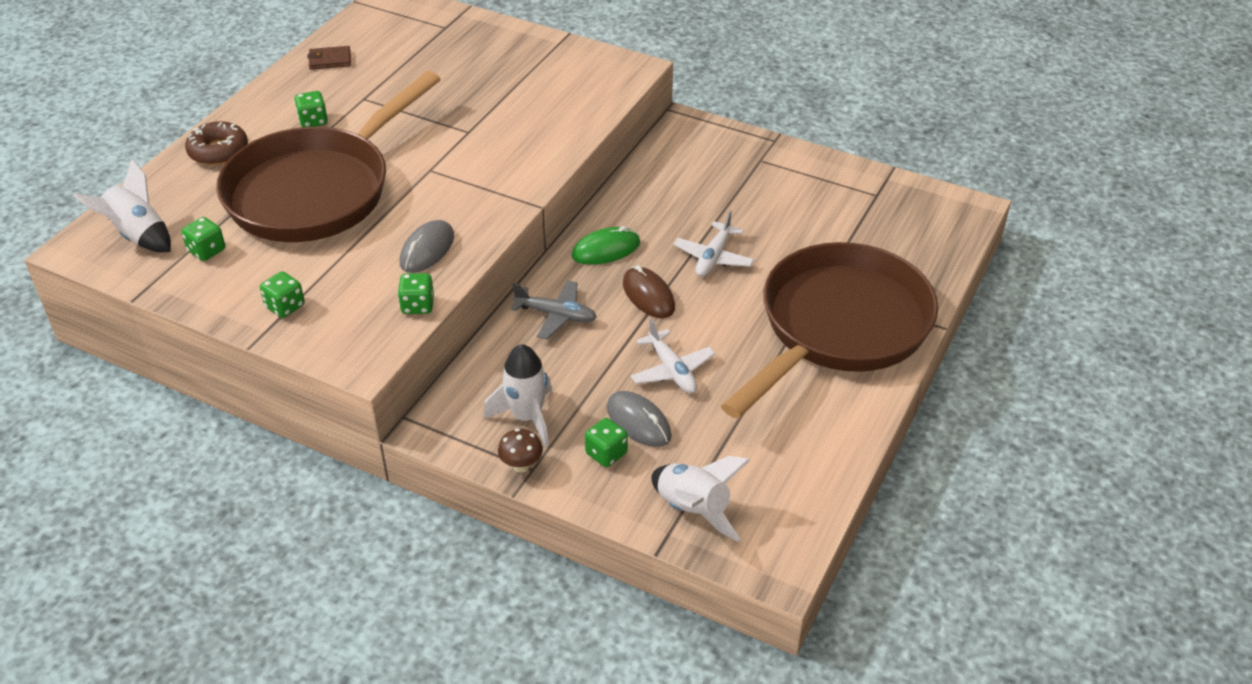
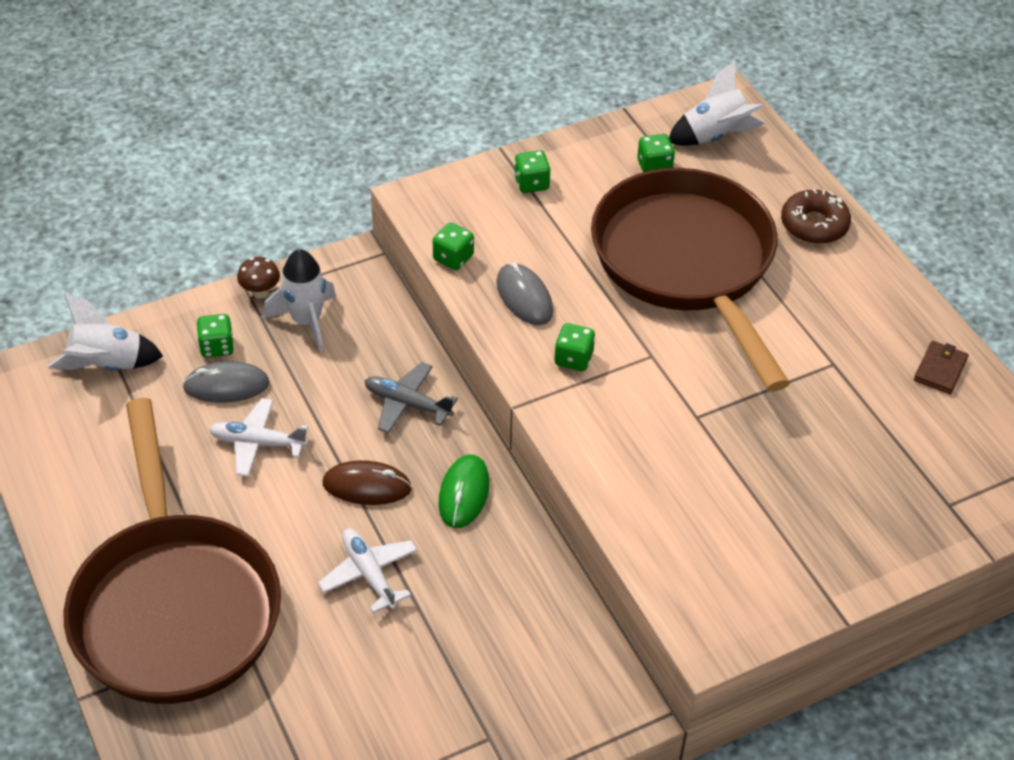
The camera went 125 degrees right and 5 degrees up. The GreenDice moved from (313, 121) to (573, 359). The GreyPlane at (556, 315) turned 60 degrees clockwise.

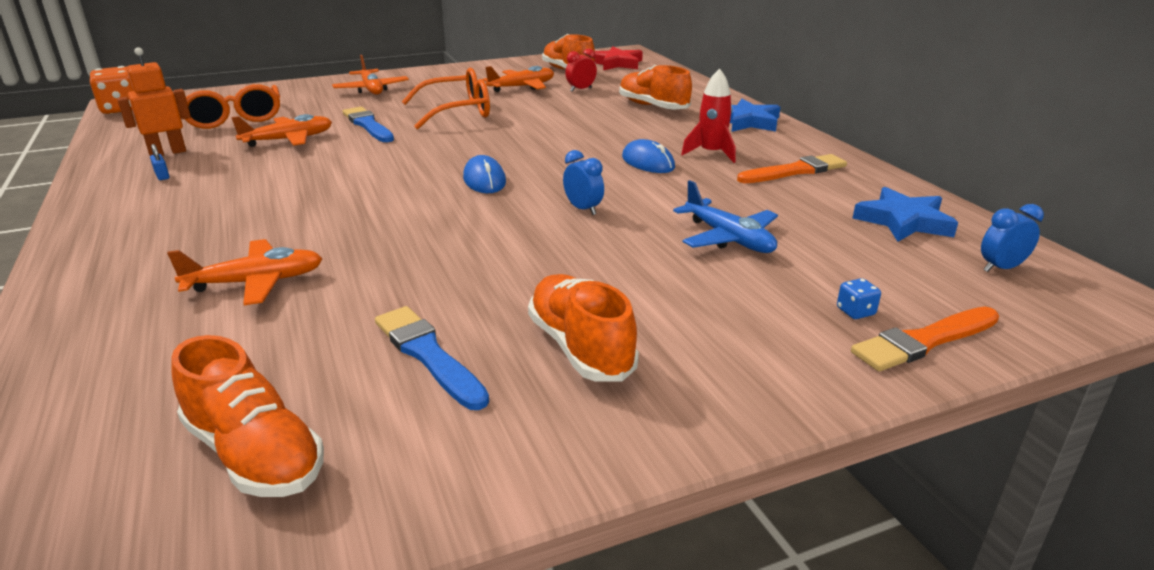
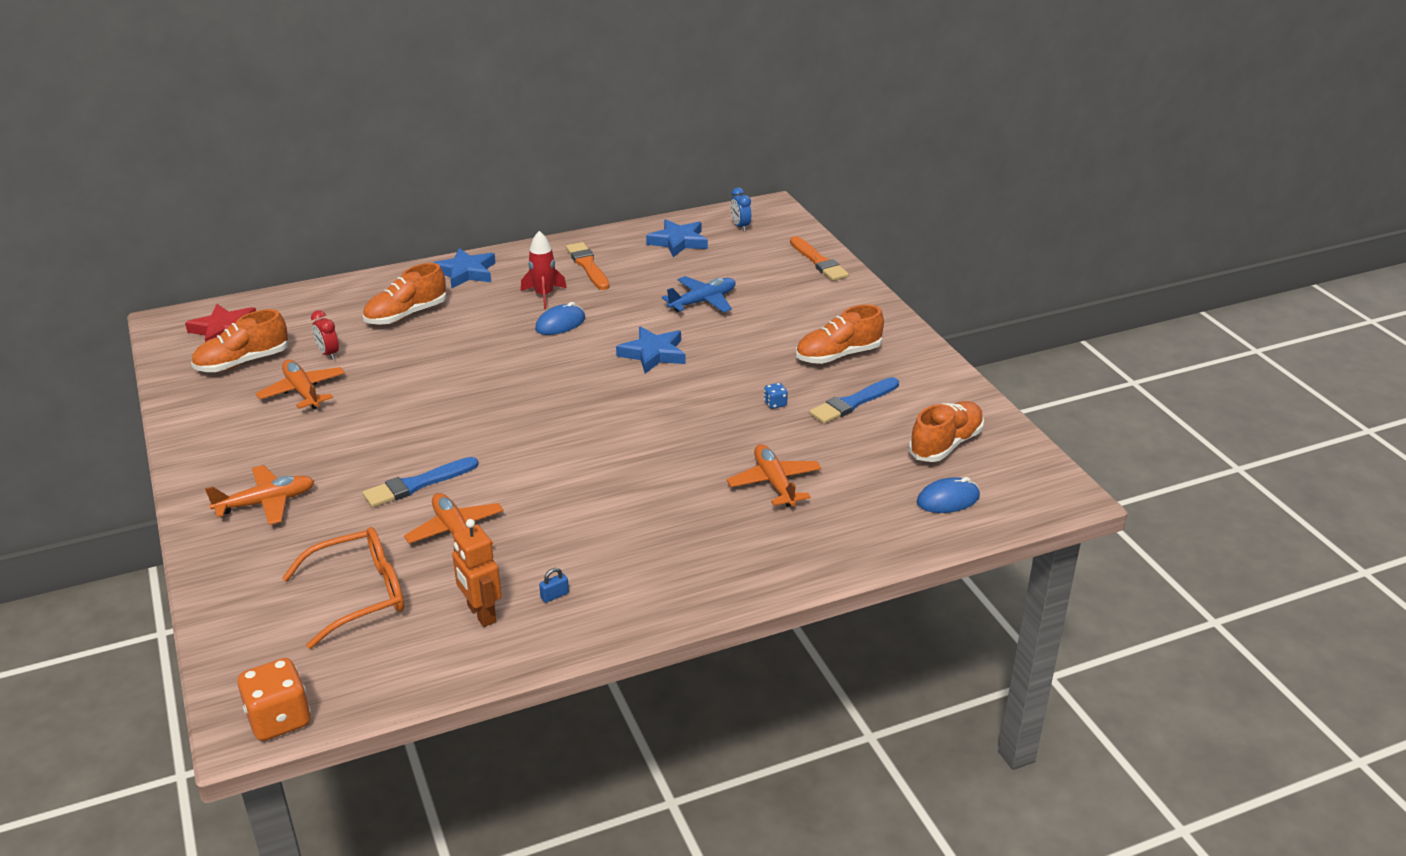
The camera went 90 degrees left and 5 degrees up. The OrangeGlasses at (457, 112) disappeared. The BlueMouse moved from (484, 180) to (948, 500). The BlueDice moved from (855, 312) to (775, 404). The BlueClock at (583, 209) was replaced by the BlueStar at (653, 354).

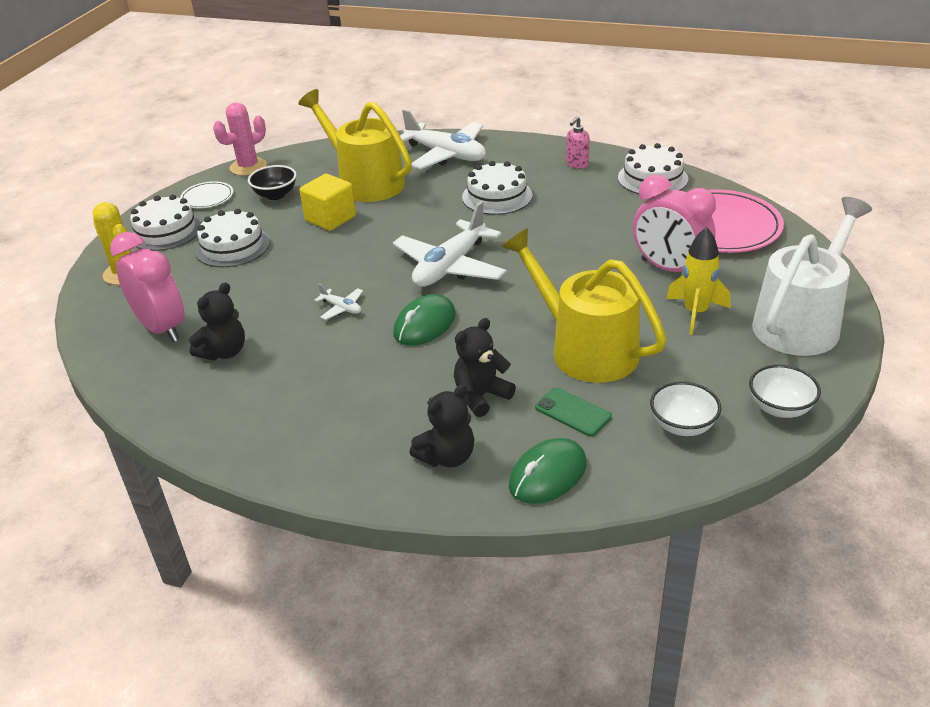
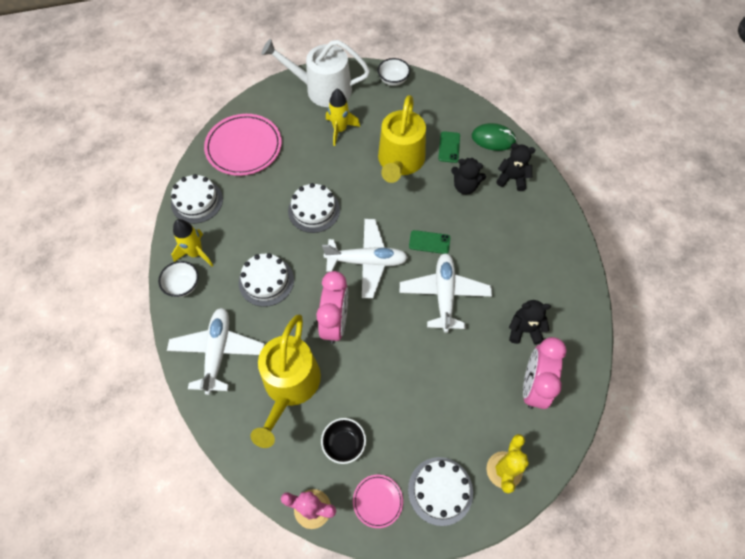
The camera went 125 degrees left and 25 degrees up. The YellowCube at (330, 218) disappeared. The WhiteCake moved from (232, 246) to (314, 210). The PinkClock moved from (669, 269) to (335, 323). The WhiteBowl moved from (682, 426) to (183, 285). The GreenMouse at (425, 324) was replaced by the GreenPhone at (429, 242). The PinkSoapDispenser at (577, 165) was replaced by the YellowRocket at (196, 253). The WhitePlate at (207, 197) became the PinkPlate at (377, 501). The WhitePlane at (341, 308) changed to 2.33 times the size.

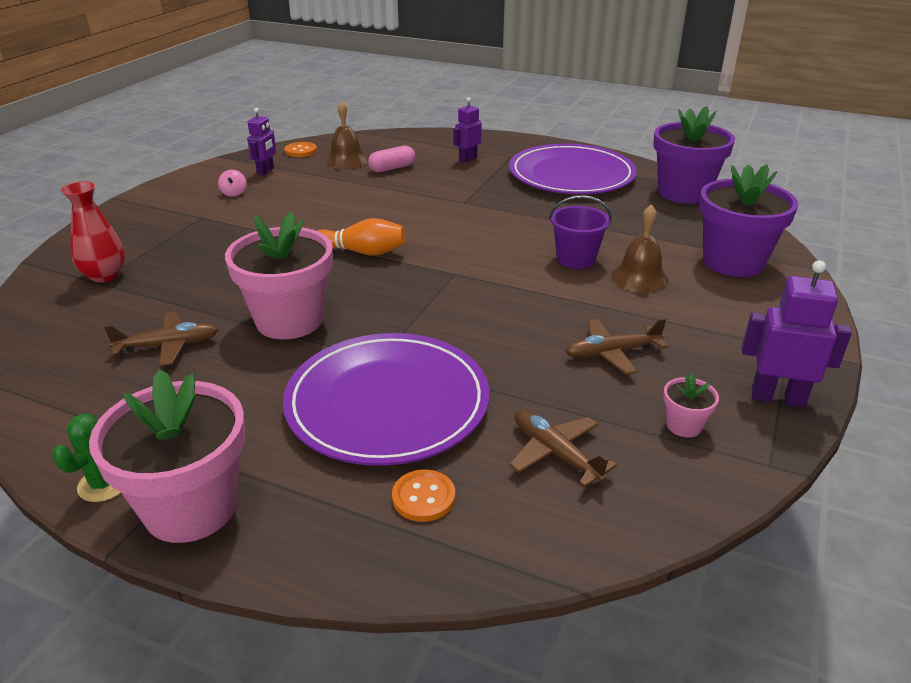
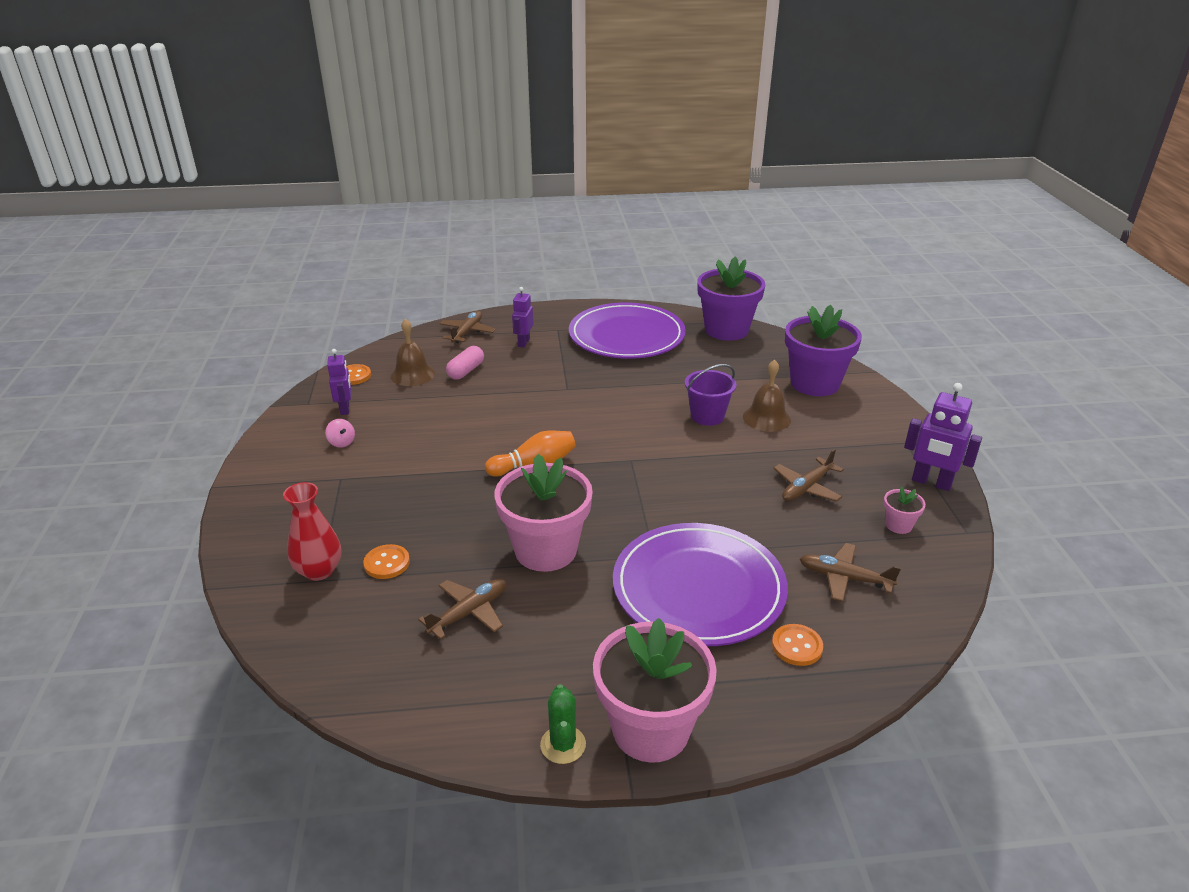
The camera went 30 degrees left and 0 degrees up. The OrangeButton at (387, 563) appeared. The BrownPlane at (467, 332) appeared. The PurpleRobot at (777, 397) turned 135 degrees counterclockwise.

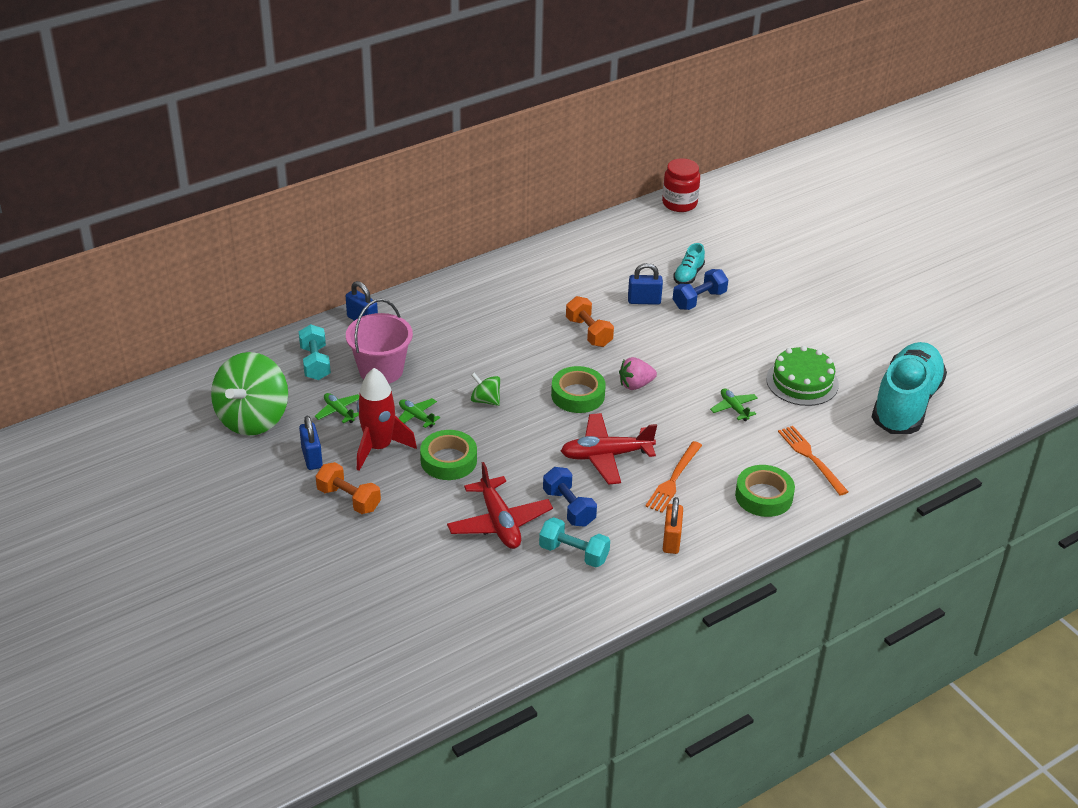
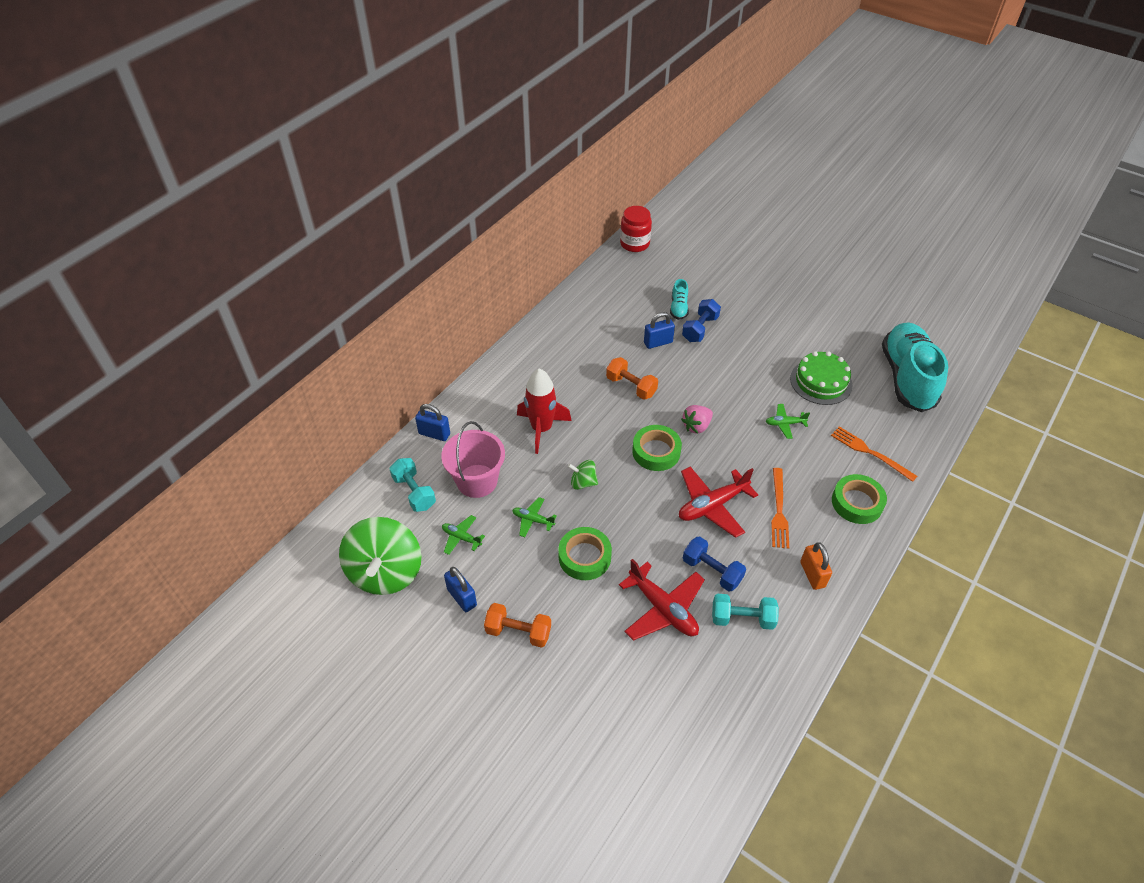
The camera went 20 degrees left and 10 degrees up. The RedRocket moved from (379, 447) to (541, 429). The GreenPlane at (734, 408) turned 45 degrees counterclockwise.

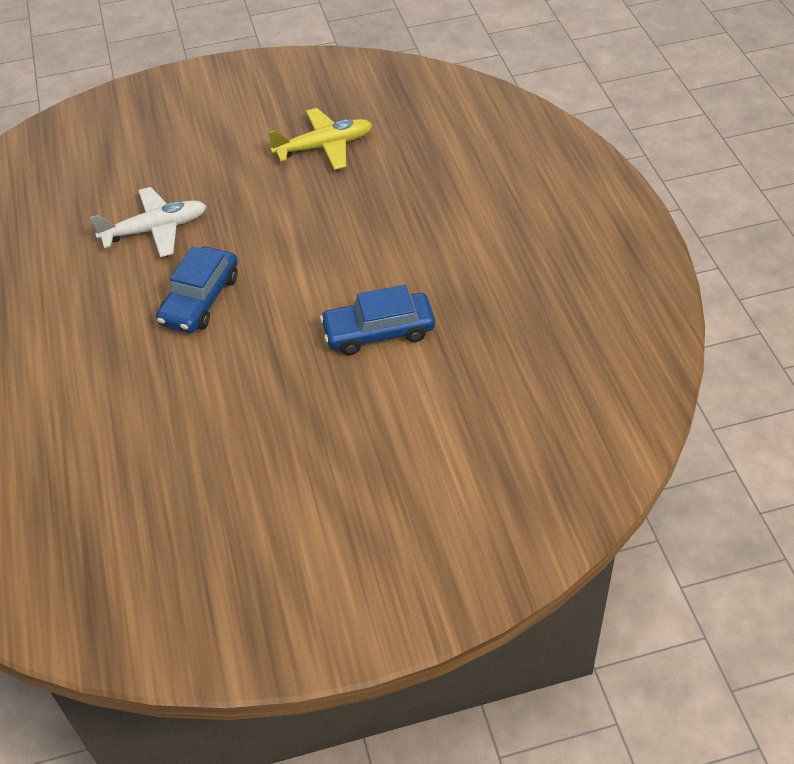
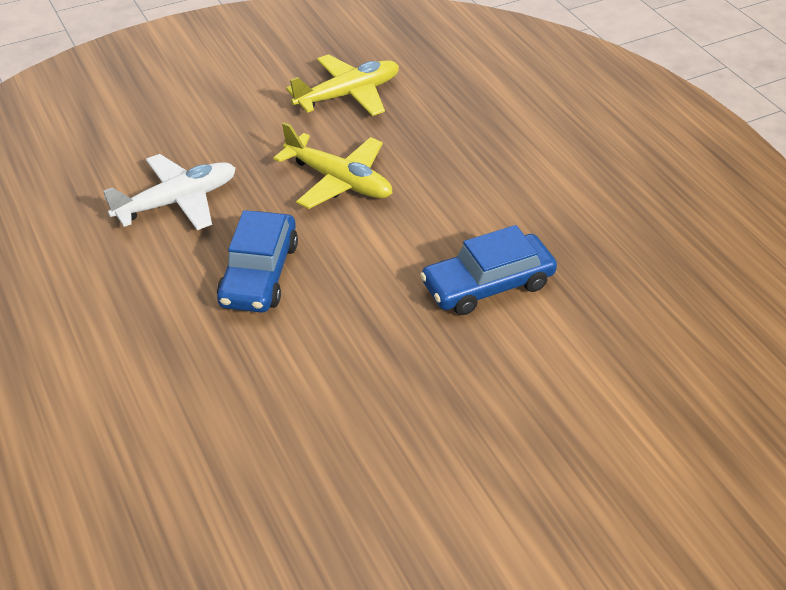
The camera went 15 degrees left and 5 degrees down. The YellowPlane at (339, 181) appeared.

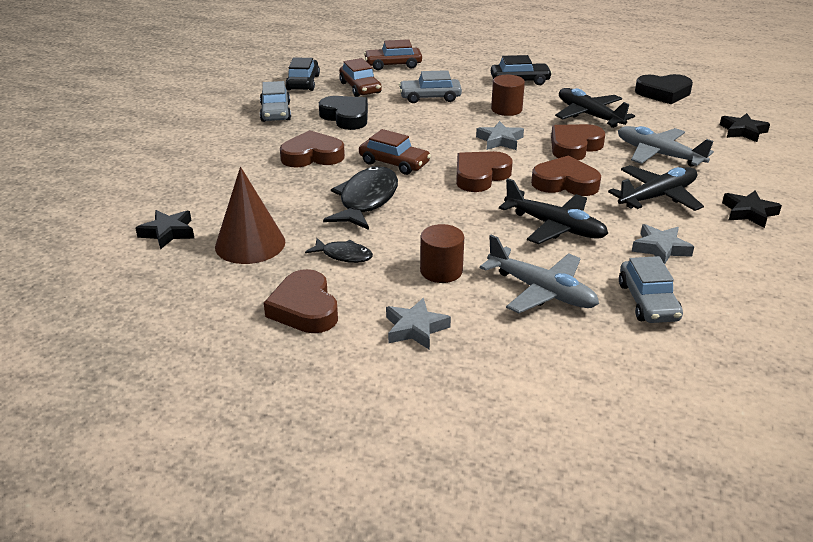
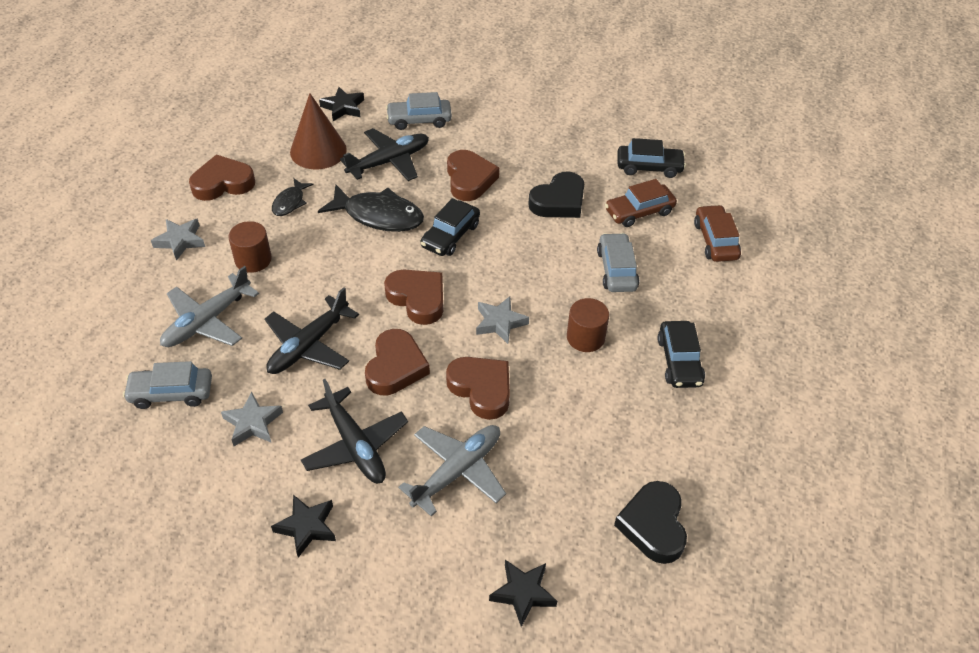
The camera went 90 degrees right and 15 degrees up. The GreyCar moved from (275, 112) to (419, 120). The BlackPlane moved from (589, 115) to (389, 161). The BrownCar at (394, 163) became the BlackCar at (450, 235).

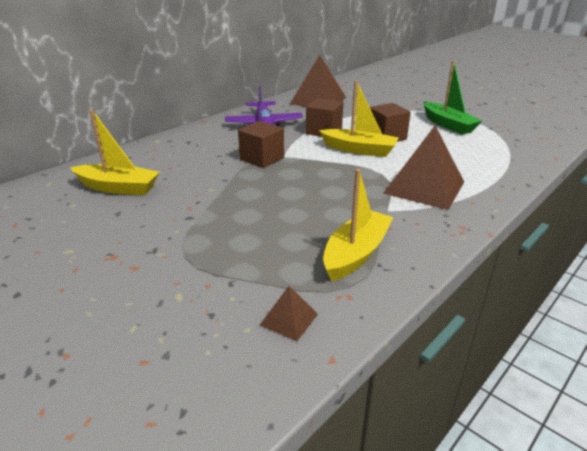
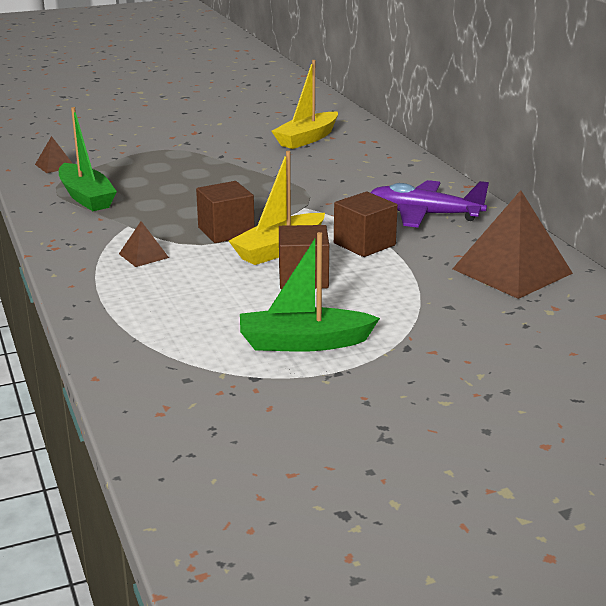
The camera went 115 degrees right and 5 degrees down. The BrownCube moved from (262, 158) to (226, 231). The YellowBoat at (356, 253) became the GreenBoat at (86, 197). The BrownPyramid at (424, 187) changed to 0.45 times the size.

